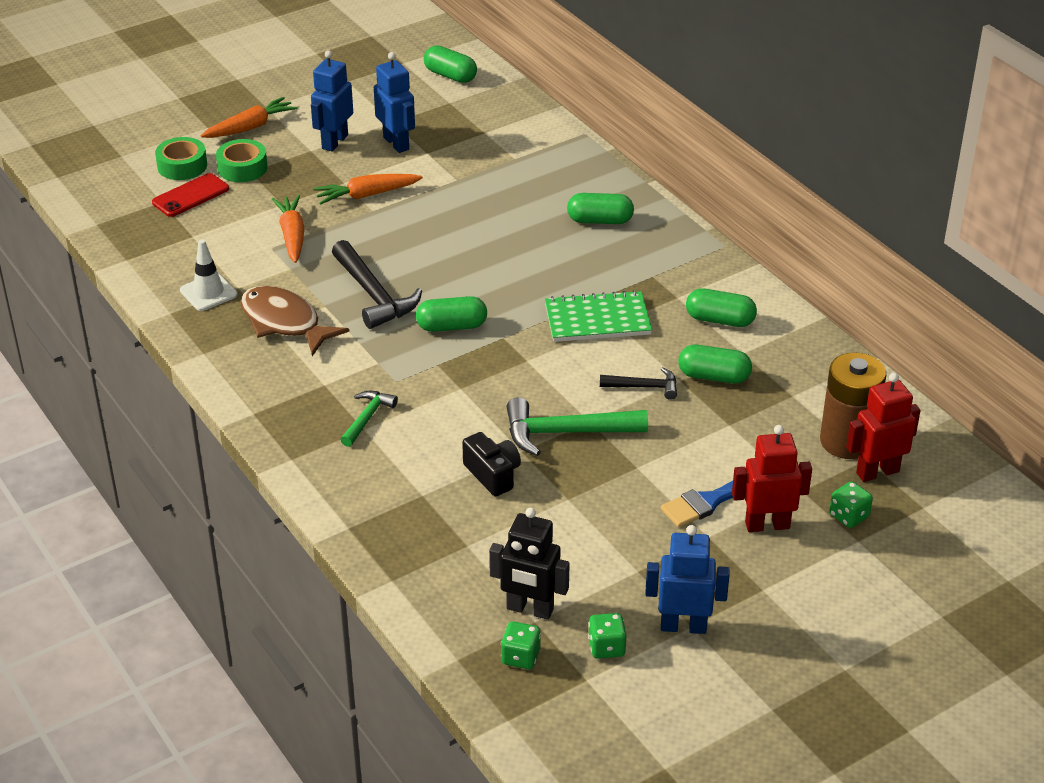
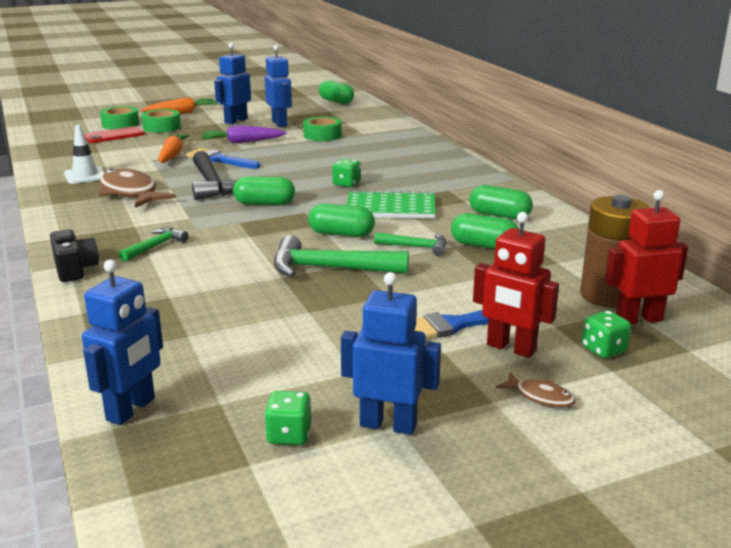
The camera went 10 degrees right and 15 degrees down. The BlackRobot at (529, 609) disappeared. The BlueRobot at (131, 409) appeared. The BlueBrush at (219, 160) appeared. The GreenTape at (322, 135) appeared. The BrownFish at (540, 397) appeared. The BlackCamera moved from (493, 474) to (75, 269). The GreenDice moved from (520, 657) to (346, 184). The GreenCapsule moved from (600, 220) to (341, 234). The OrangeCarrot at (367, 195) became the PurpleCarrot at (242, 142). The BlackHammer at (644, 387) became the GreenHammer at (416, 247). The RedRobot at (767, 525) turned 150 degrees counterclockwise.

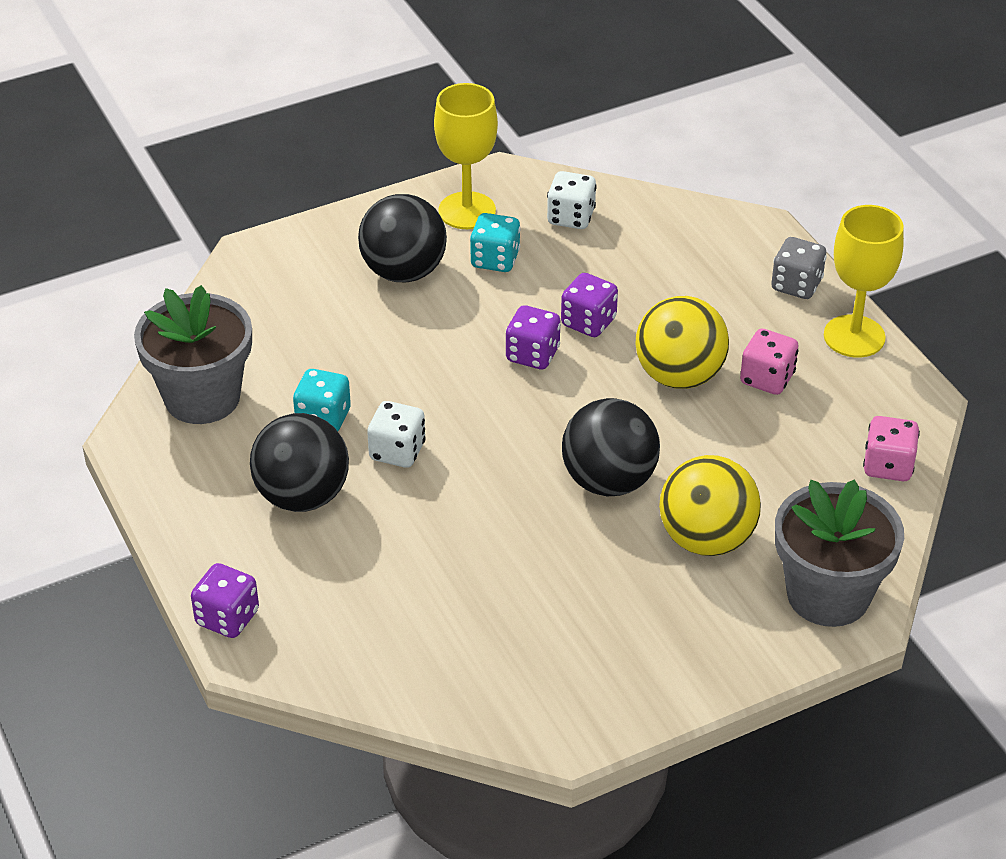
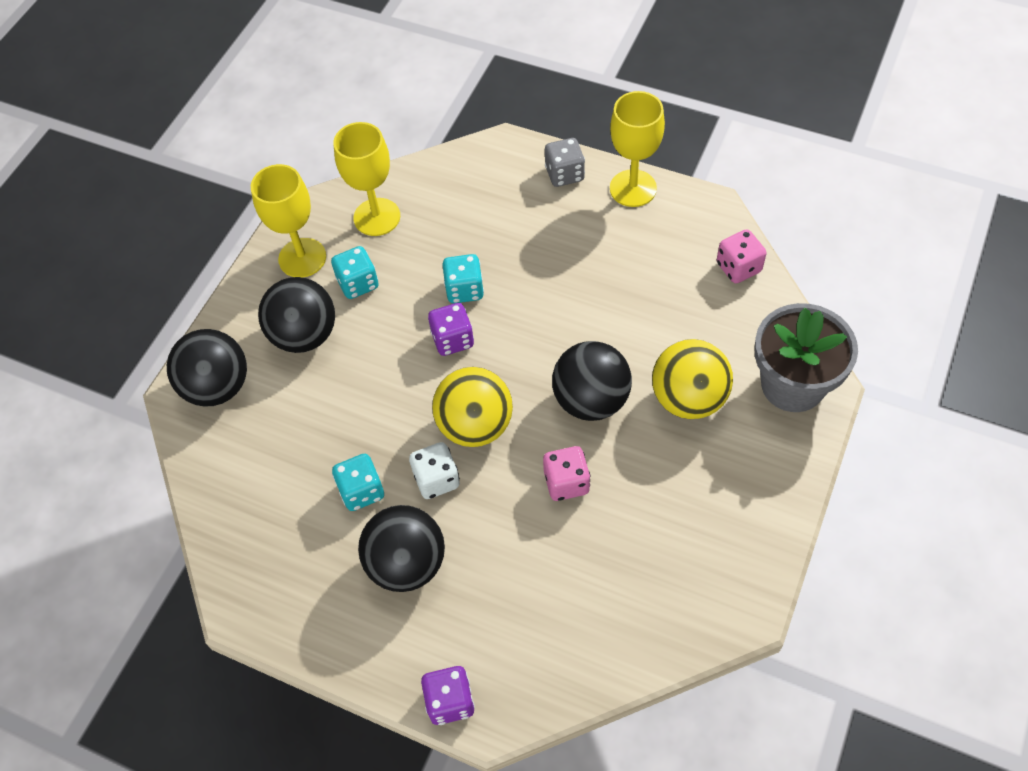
The camera went 35 degrees left and 15 degrees up. The GreyFlowerPot at (202, 397) disappeared. The BlackBall at (218, 387) appeared. The YellowBall moved from (679, 376) to (475, 425). The PinkDice moved from (767, 379) to (566, 482). The WhiteDice at (571, 217) was replaced by the YellowGoblet at (377, 217). The PurpleDice at (588, 322) became the TurquoiseDice at (464, 290).

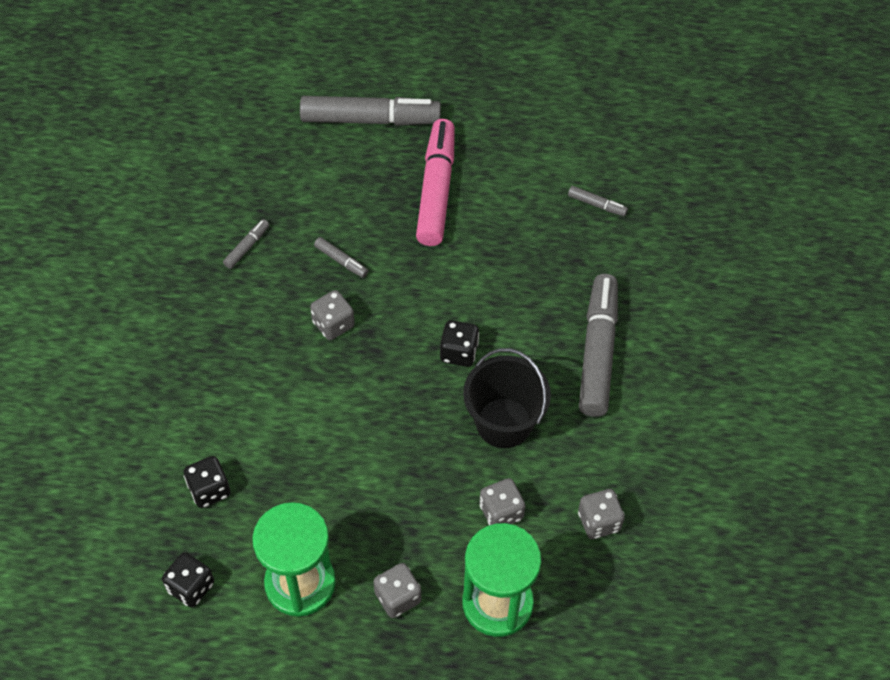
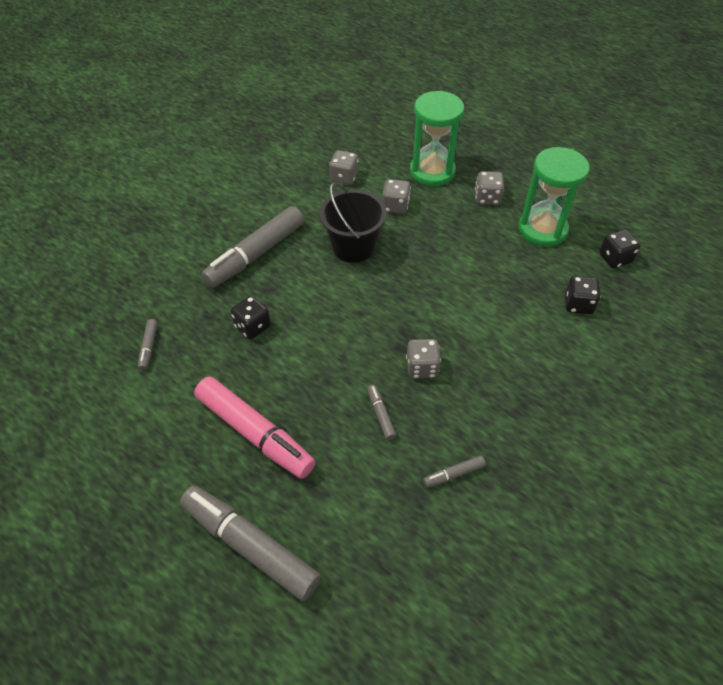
The camera went 145 degrees left and 5 degrees down. The BlackDice moved from (459, 352) to (252, 326). The PinkMarker at (436, 190) turned 90 degrees counterclockwise. The GreyMarker at (597, 204) turned 150 degrees counterclockwise.

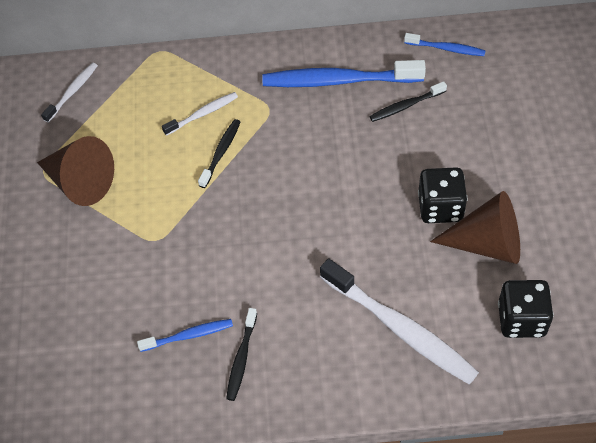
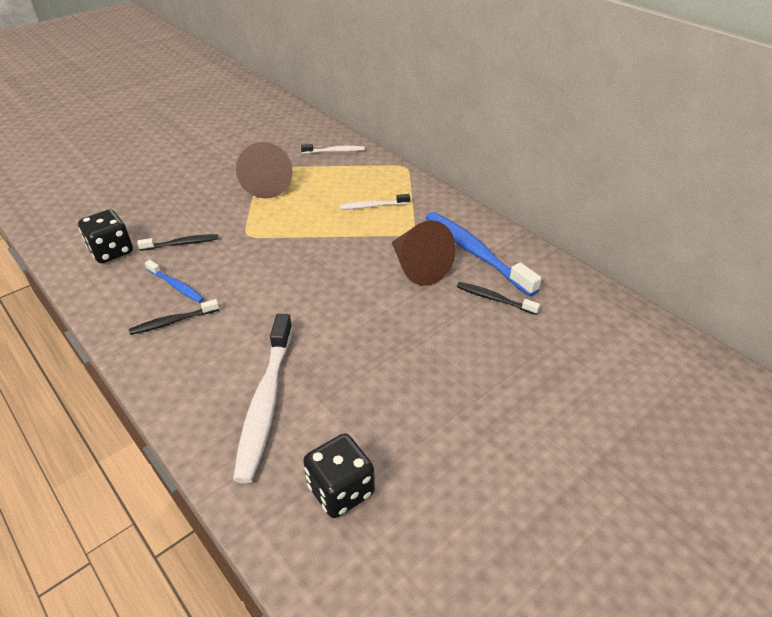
The camera went 50 degrees right and 15 degrees down. The BlueToothbrush at (446, 48) disappeared. The BlackToothbrush moved from (221, 153) to (181, 244). The BlackDice moved from (440, 207) to (111, 251). The BrownCone moved from (487, 243) to (418, 267). The WhiteToothbrush at (202, 114) turned 150 degrees clockwise.

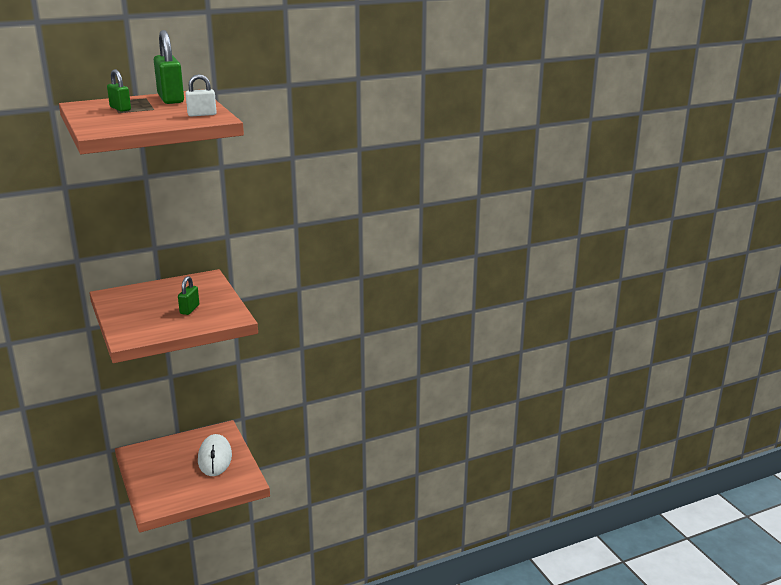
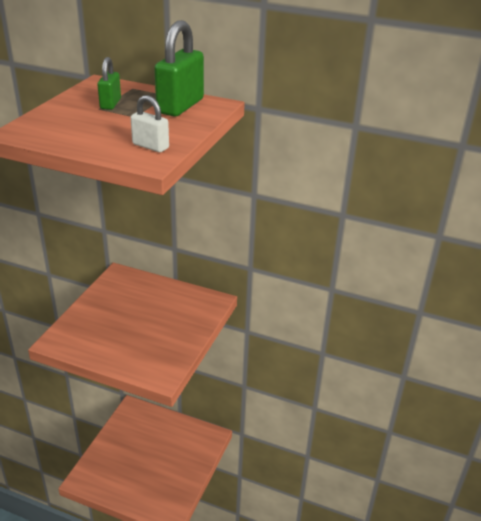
The camera went 45 degrees right and 10 degrees up. The GreenPadlock at (189, 309) disappeared. The WhiteMouse at (215, 458) disappeared.

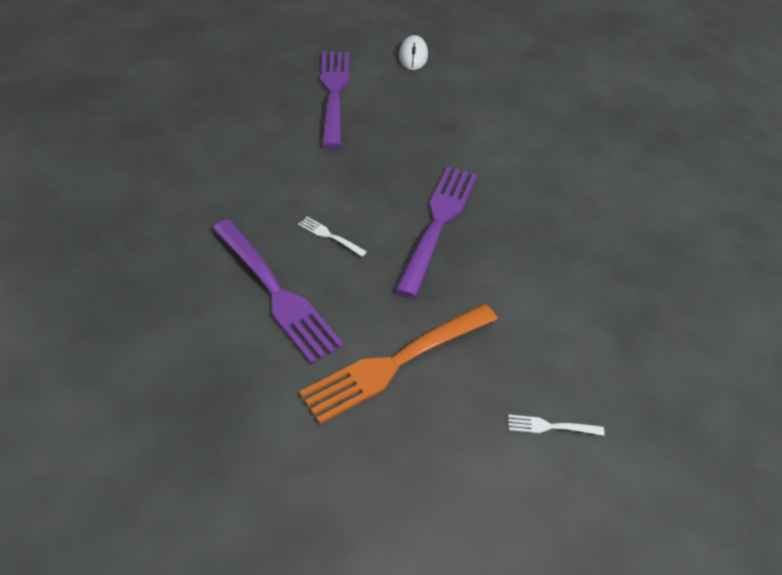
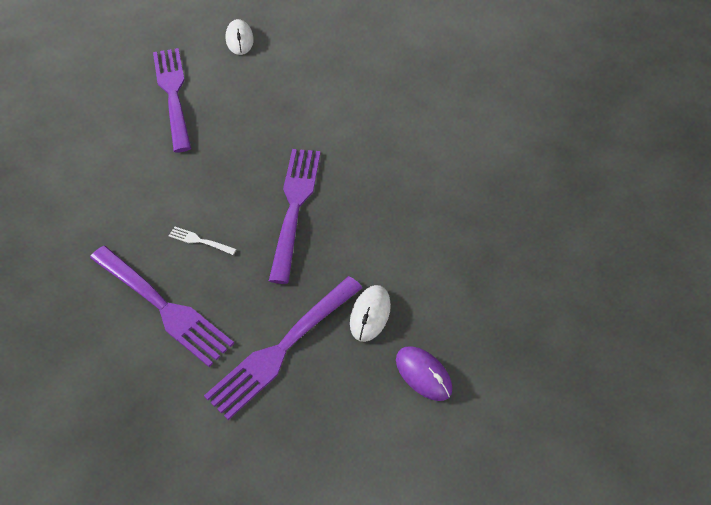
The camera went 10 degrees left and 5 degrees up. The WhiteMouse at (370, 314) appeared. The WhiteFork at (551, 426) was replaced by the PurpleMouse at (423, 374). The OrangeFork at (396, 363) became the PurpleFork at (282, 348).

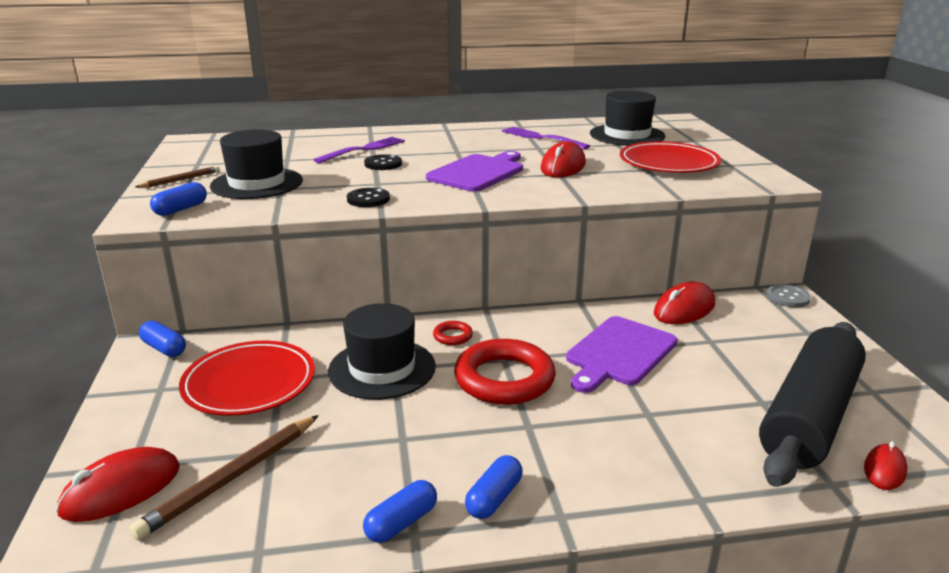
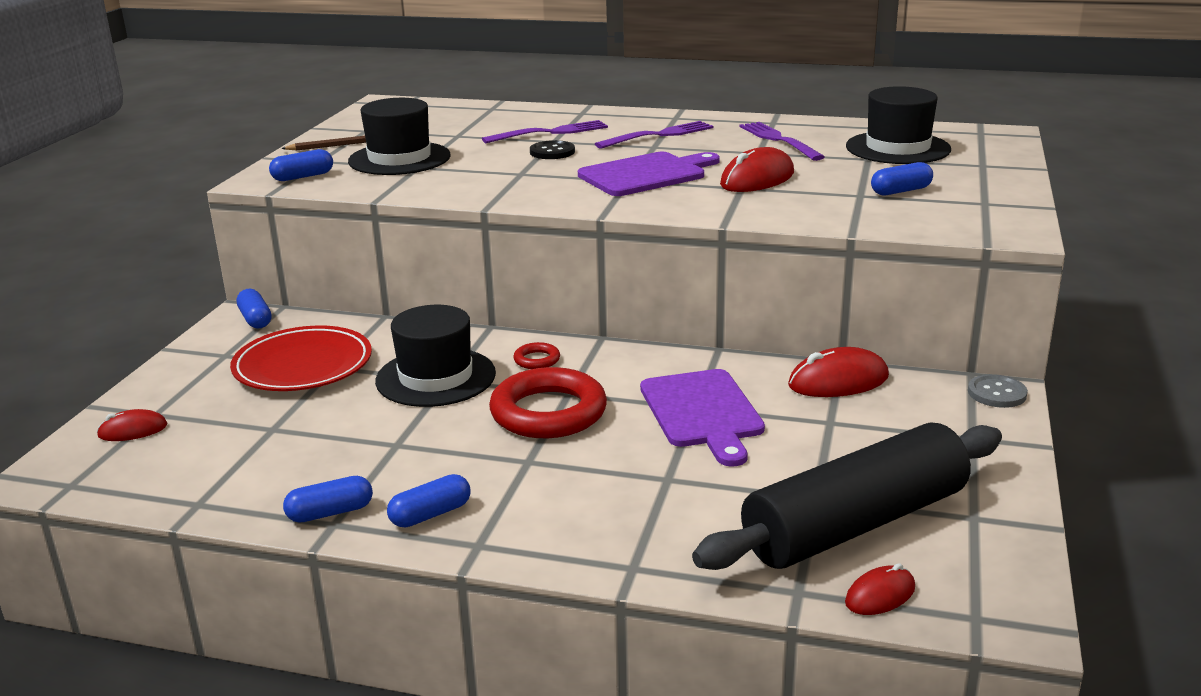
The camera went 25 degrees right and 0 degrees up. The BrownPencil at (231, 478) disappeared. The BlackButton at (368, 199) disappeared. The PurpleFork at (658, 135) appeared. The RedPlate at (668, 163) was replaced by the BlueCapsule at (901, 191). The PurpleCuttingBoard at (619, 353) turned 75 degrees counterclockwise. The RedMouse at (121, 490) changed to 0.59 times the size.

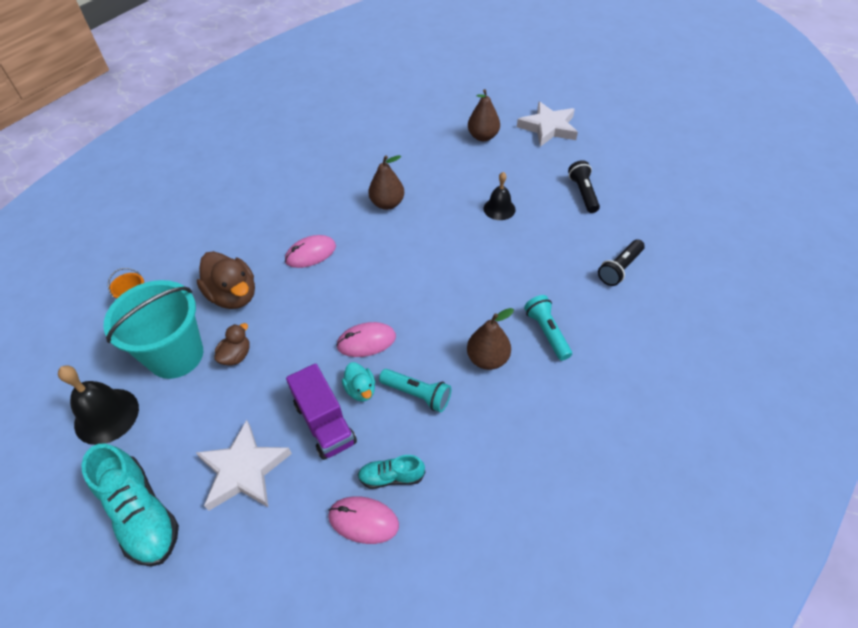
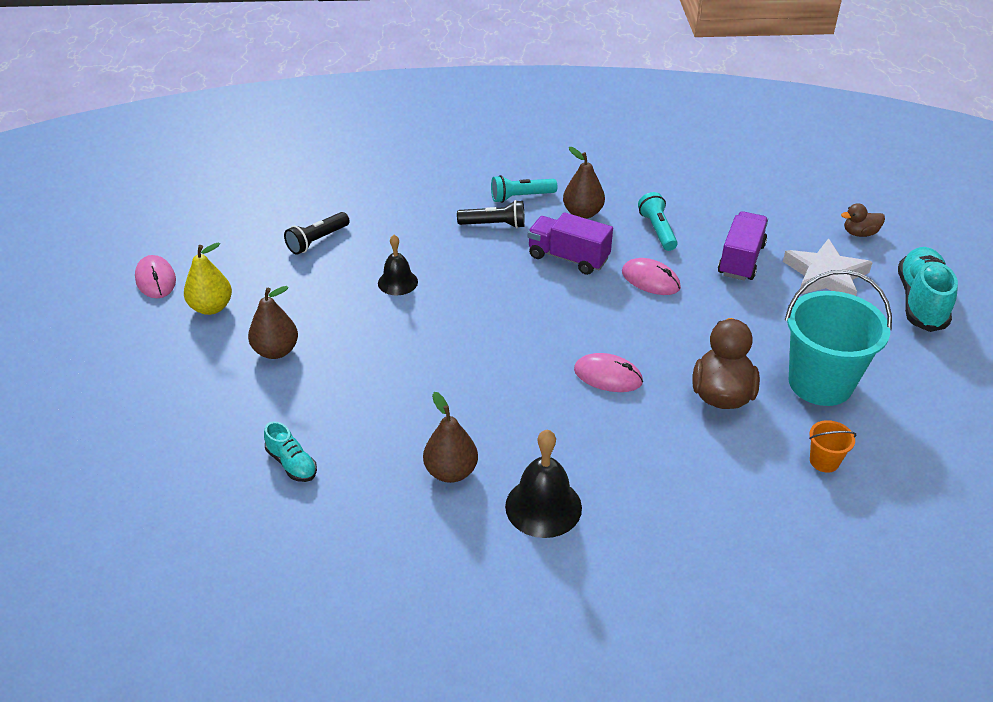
The camera went 130 degrees left and 10 degrees down. The TurquoiseDuck at (361, 390) disappeared. The PurpleTruck at (568, 258) appeared. The BlackBell moved from (106, 416) to (543, 506). The BrownDuck moved from (236, 356) to (859, 233). The PinkMouse moved from (363, 520) to (155, 280). The TurquoiseShoe moved from (391, 477) to (292, 464). The BrownPear moved from (387, 204) to (451, 472). The BlackFlashlight moved from (619, 268) to (494, 225). The WhiteStar at (548, 128) was replaced by the YellowPear at (211, 307). The TurquoiseFlashlight at (547, 332) turned 45 degrees clockwise.

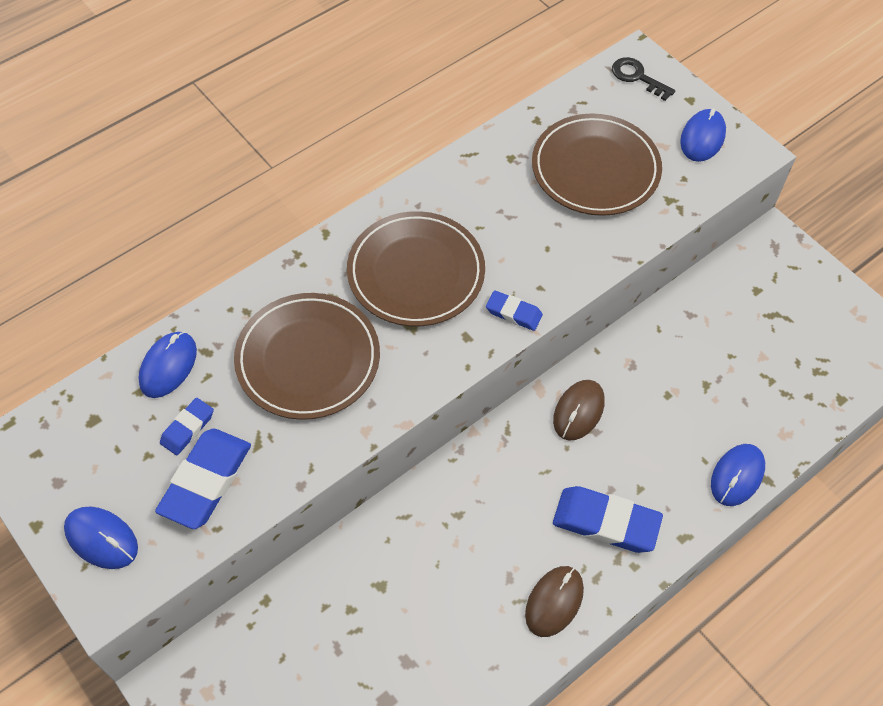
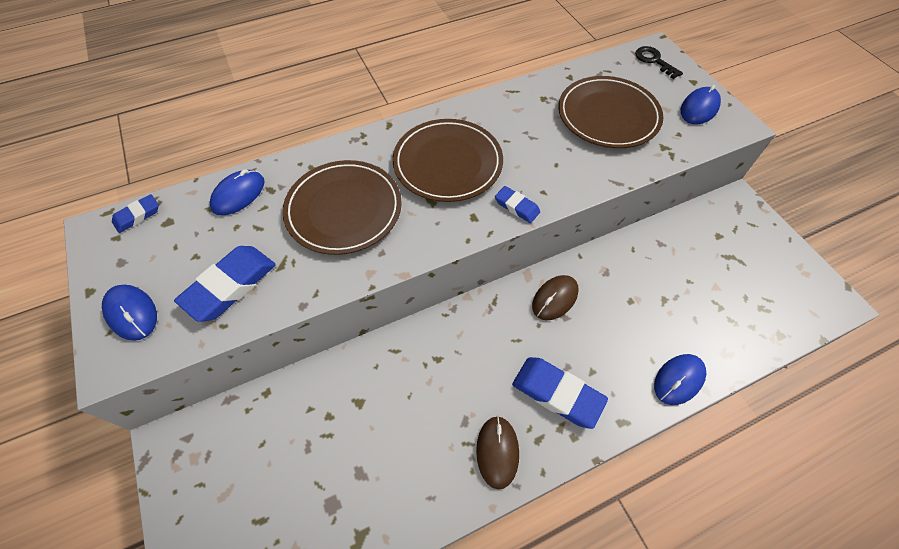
The camera went 15 degrees right and 0 degrees up. The BlueEraser moved from (187, 428) to (137, 216). The BrownMouse at (554, 602) turned 45 degrees counterclockwise.

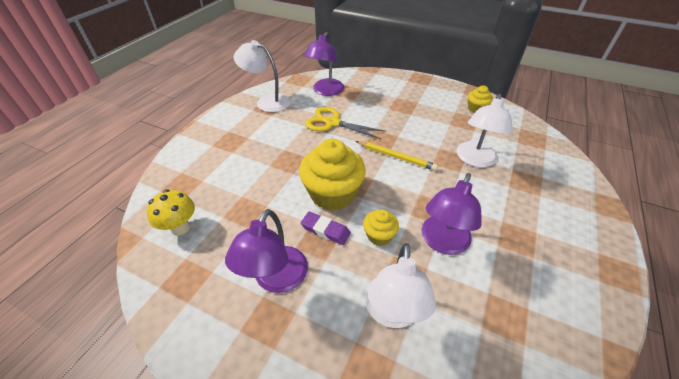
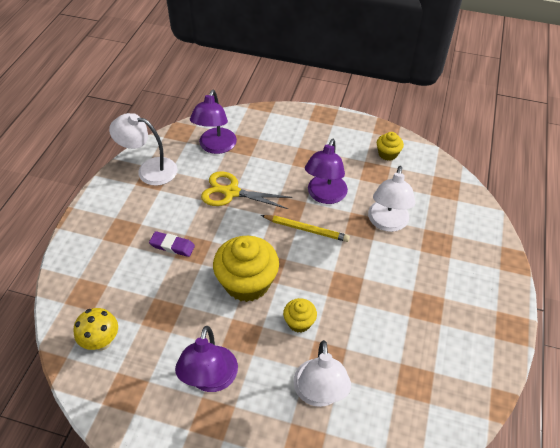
The camera went 10 degrees left and 5 degrees up. The PurpleEraser moved from (325, 230) to (172, 246). The PurpleLamp moved from (442, 242) to (325, 196).

